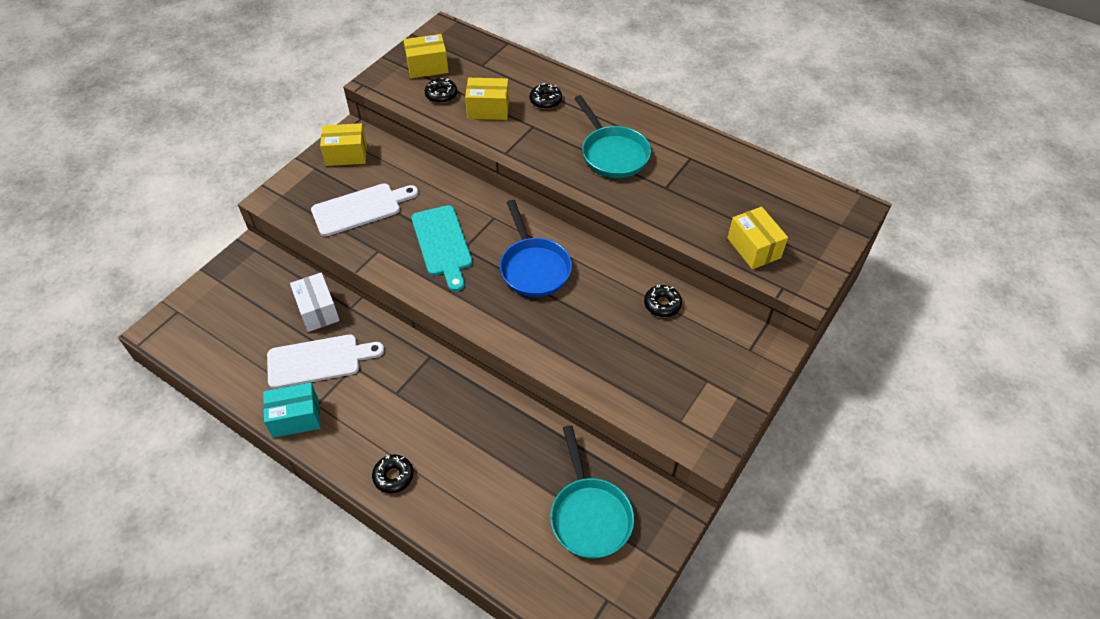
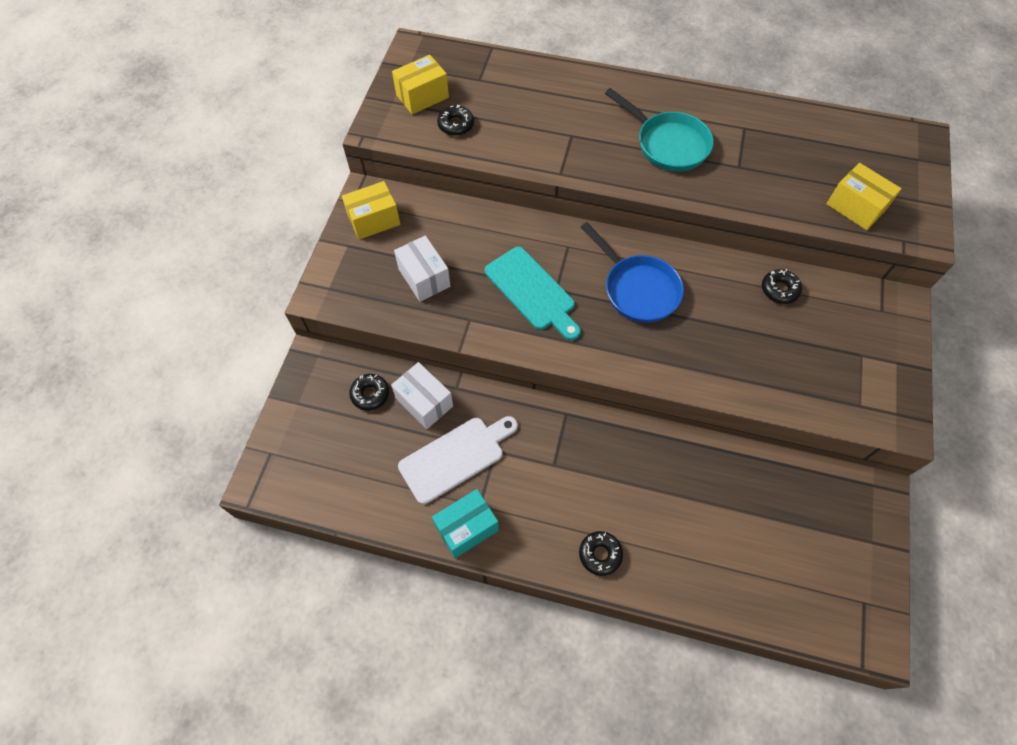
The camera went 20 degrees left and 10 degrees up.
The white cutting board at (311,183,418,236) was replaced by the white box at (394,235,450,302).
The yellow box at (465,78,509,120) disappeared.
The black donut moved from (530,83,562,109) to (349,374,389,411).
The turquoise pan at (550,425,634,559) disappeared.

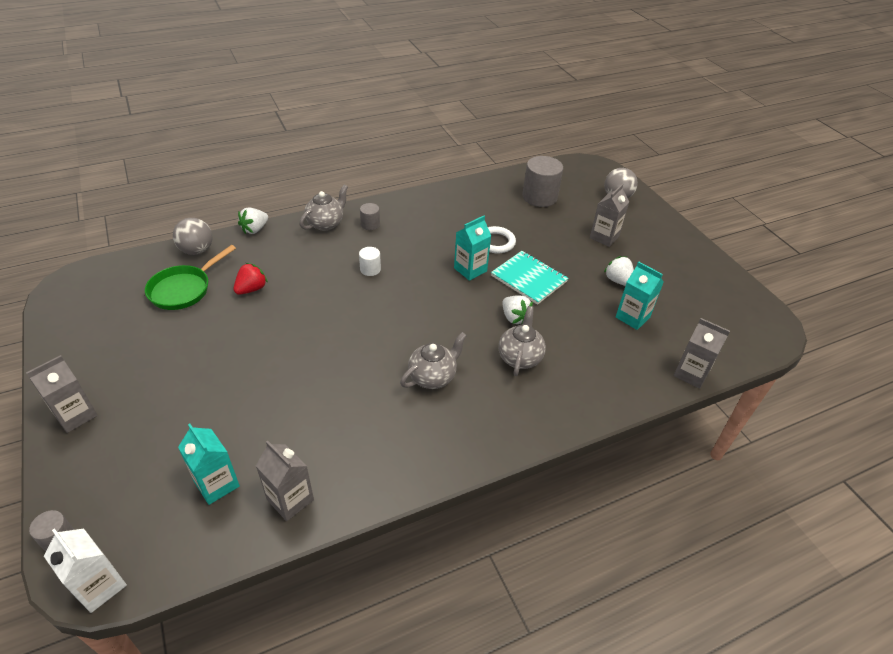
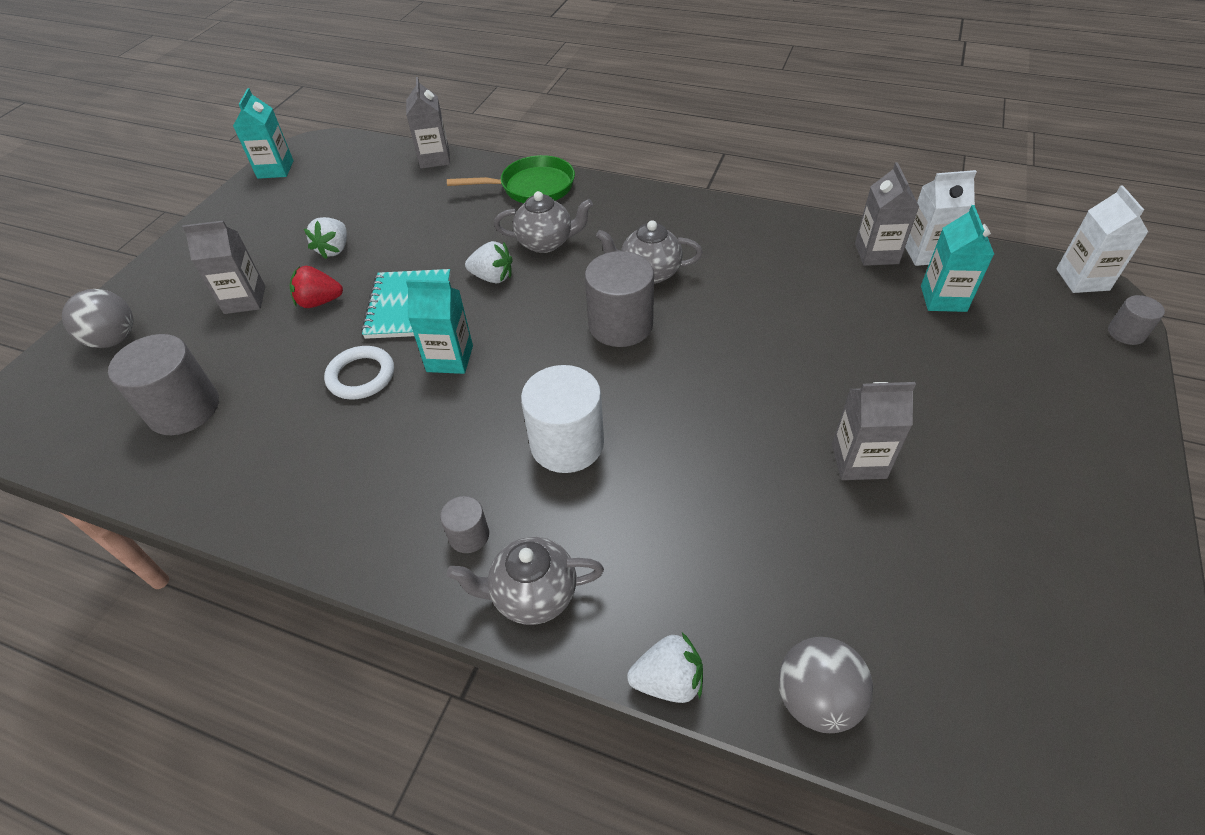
The camera went 130 degrees left and 5 degrees up.
The grey carton moved from (26,355,98,433) to (832,382,916,480).
The green pan moved from (145,245,236,310) to (447,155,575,203).
The red strawberry moved from (234,263,268,295) to (290,266,343,308).
The white cylinder at (359,247,381,276) changed to 1.99 times the size.
The grey teapot at (498,306,546,376) turned 150 degrees counterclockwise.
The white strawberry at (502,295,533,324) turned 90 degrees clockwise.
The turquoise carton moved from (616,261,664,330) to (233,88,293,179).
The grey cylinder at (585,251,654,347) appeared.
The white carton at (905,170,977,266) appeared.

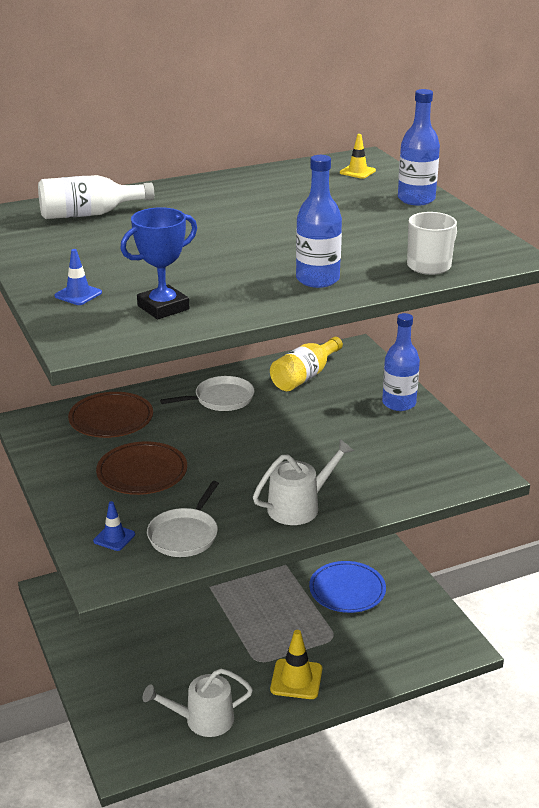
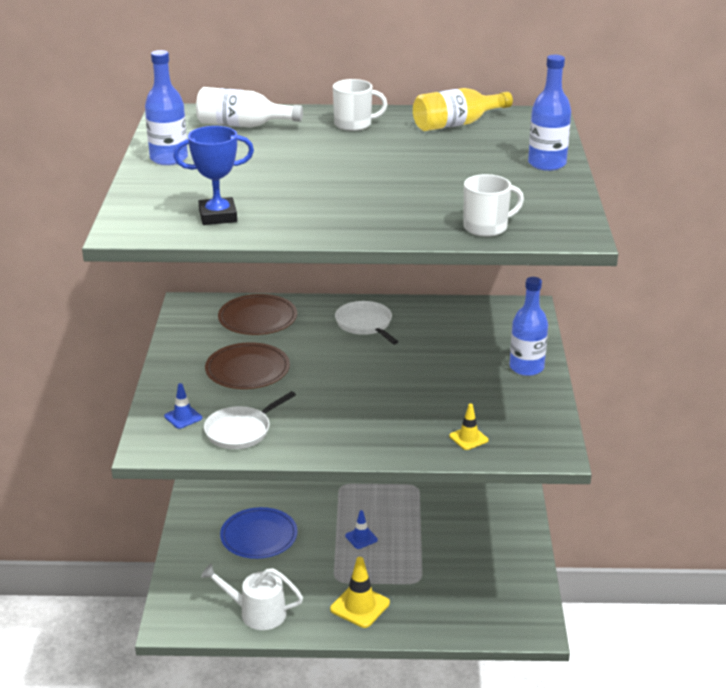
The camera went 25 degrees right and 0 degrees up.
The blue traffic cone moved from (55,249,102,305) to (345,510,378,549).
The white pan at (160,376,254,411) turned 120 degrees counterclockwise.
The white watering can at (253,439,354,525) disappeared.
The yellow bottle moved from (270,337,343,391) to (413,88,513,131).
The blue bottle moved from (296,155,342,288) to (145,50,188,165).
The blue plate moved from (309,561,386,613) to (220,507,297,559).
The yellow traffic cone moved from (340,134,376,179) to (449,404,489,450).
The white mug at (333,79,387,131) appeared.

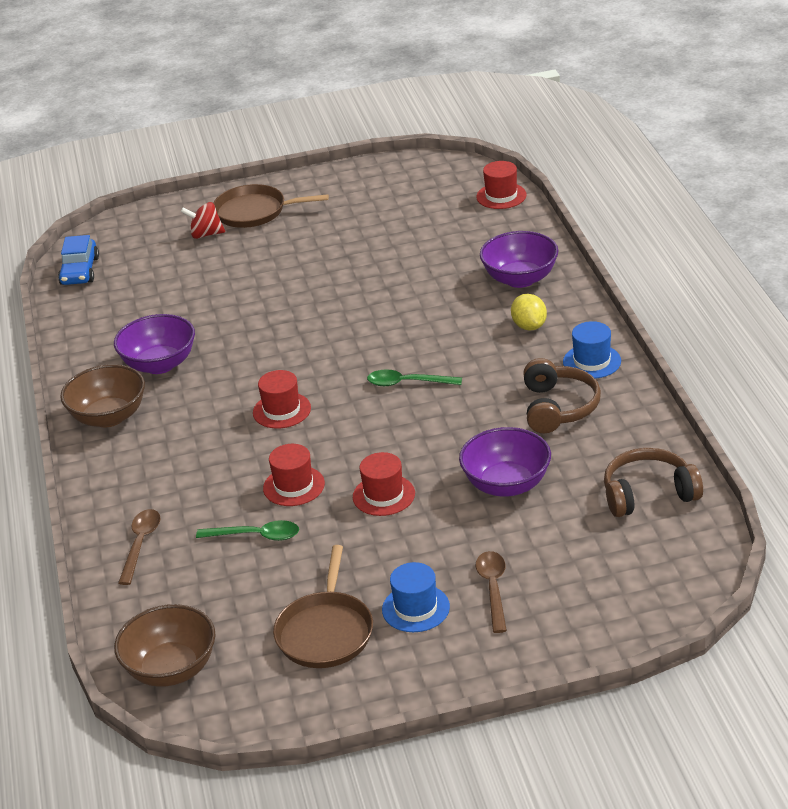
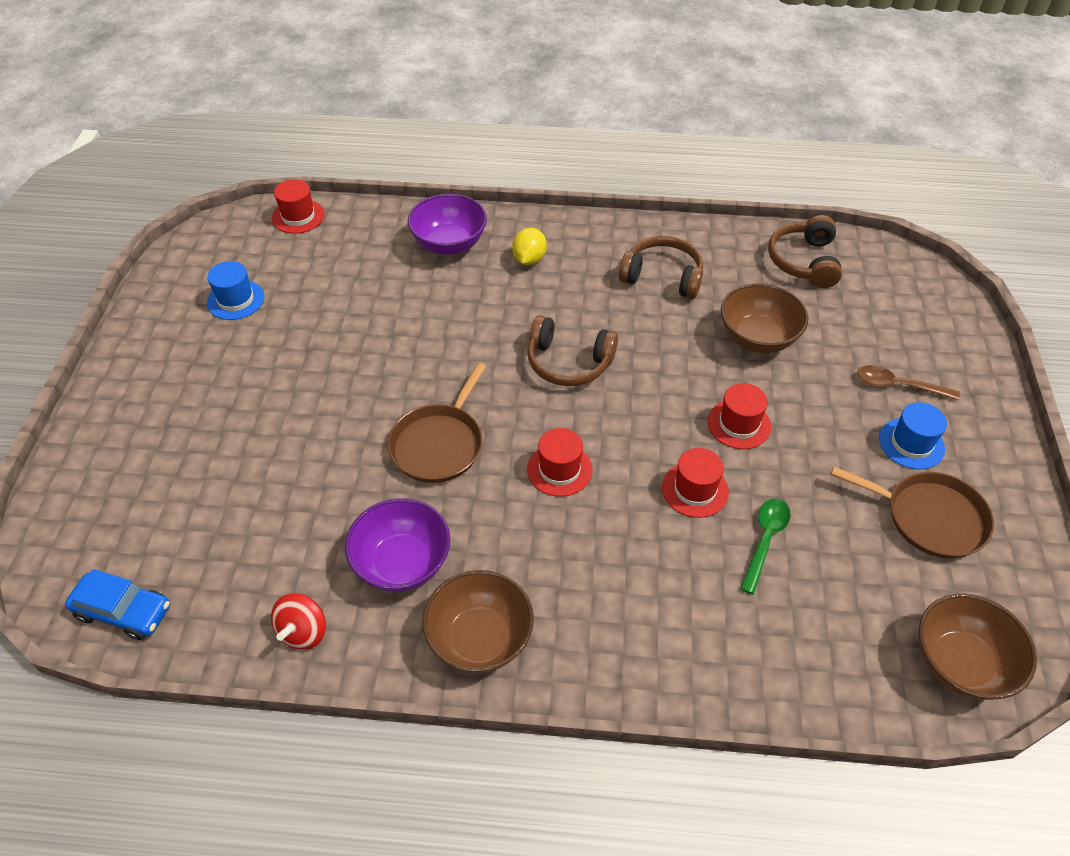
The camera went 75 degrees left and 15 degrees up.
The brown spoon at (118,509,161,585) disappeared.
The red spinning top moved from (181,202,225,239) to (271,594,326,650).
The brown pan moved from (213,184,329,228) to (388,363,486,483).
The green spoon at (367,369,462,386) was replaced by the brown headphones at (527,315,618,386).
The purple bowl at (459,427,551,497) became the brown bowl at (721,283,808,353).
The yellow lemon at (511,294,547,331) turned 75 degrees counterclockwise.
The blue hat moved from (563,321,621,379) to (207,261,264,320).

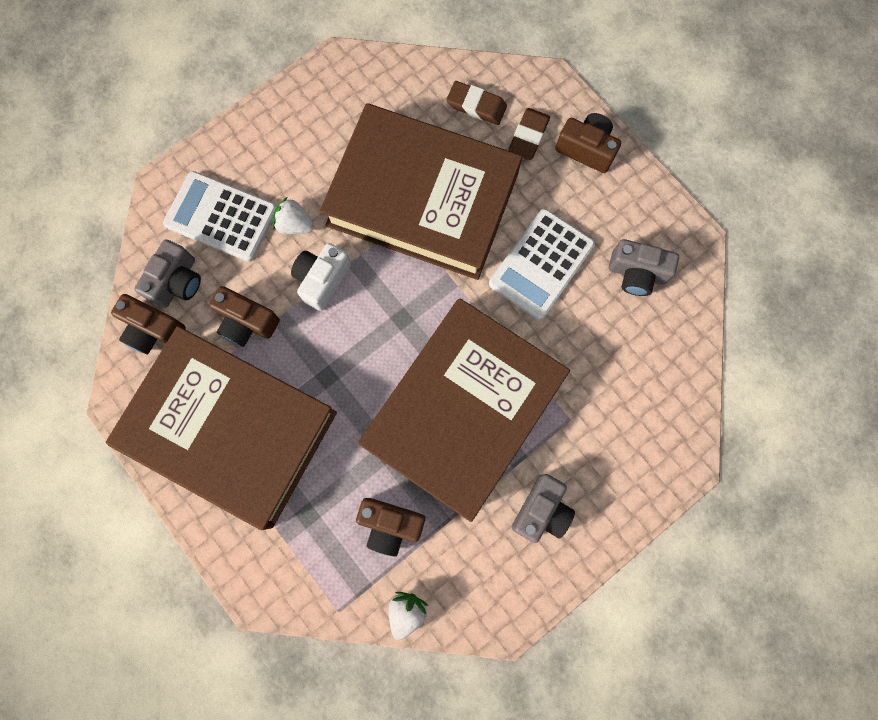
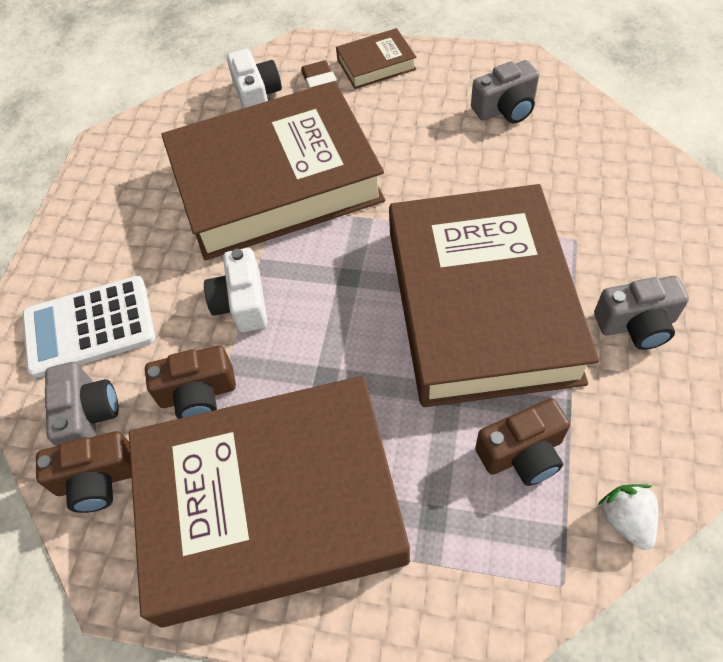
The camera went 35 degrees left and 20 degrees down.
The white strawberry at (273,197,314,234) disappeared.
The brown eraser at (446,81,507,125) was replaced by the white camera at (227,49,282,108).
The white calculator at (489,209,595,320) disappeared.
The grey camera at (511,474,575,543) turned 90 degrees clockwise.
The brown camera at (556,113,621,173) was replaced by the brown book at (336,28,416,89).

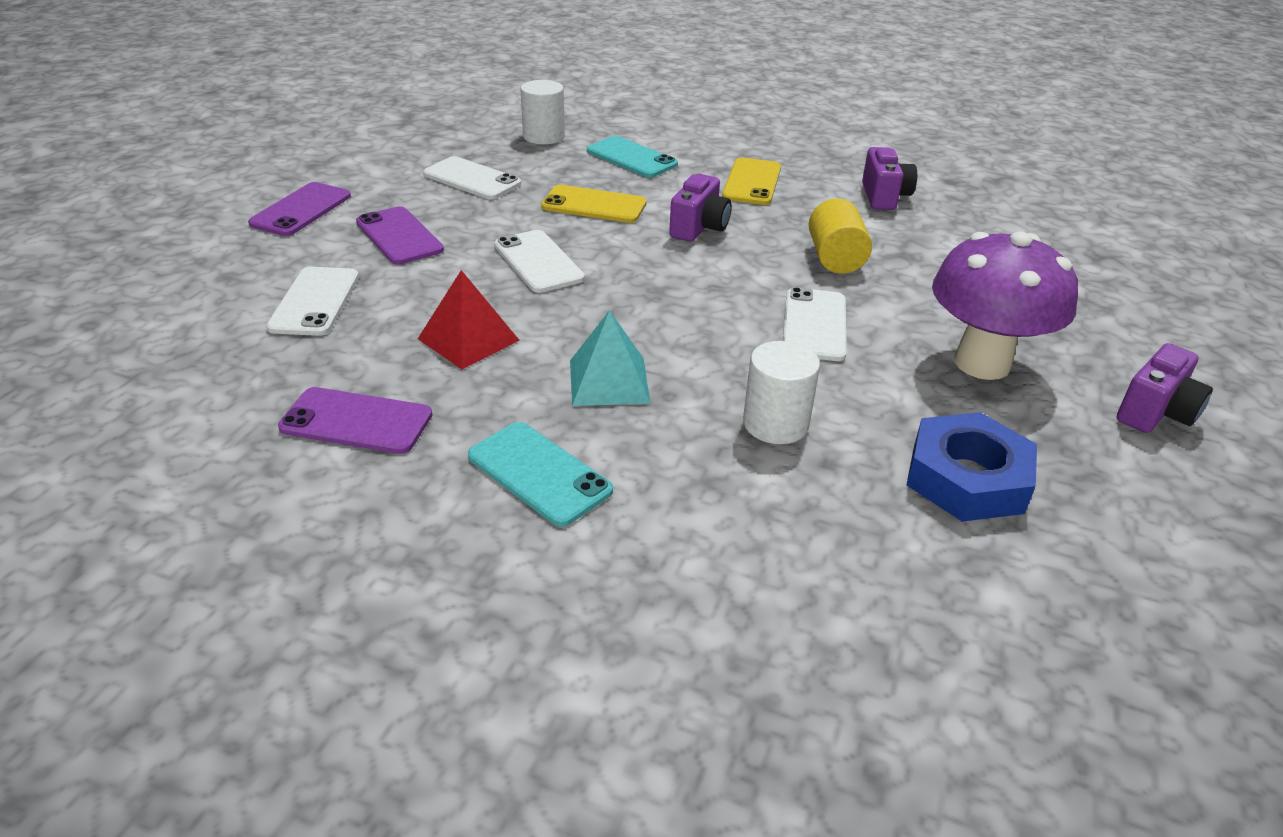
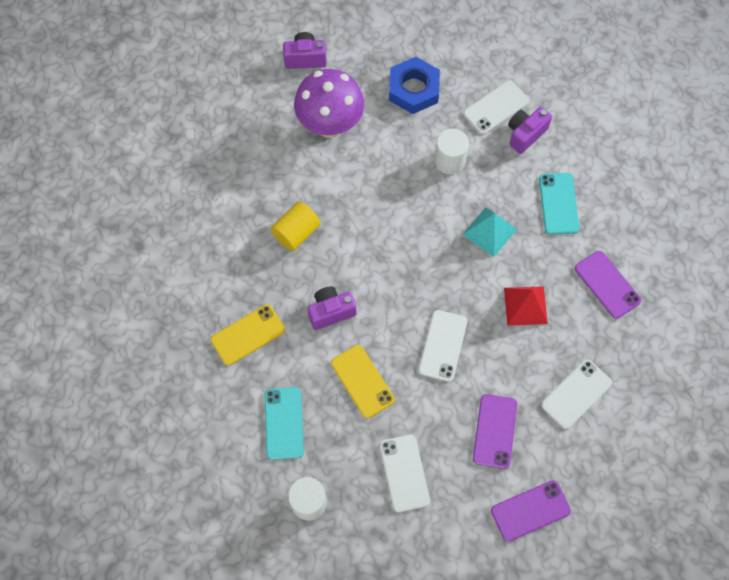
The camera went 135 degrees left and 30 degrees up.
The white phone moved from (783,287,847,361) to (463,81,529,134).
The purple camera moved from (862,147,917,210) to (508,107,552,154).

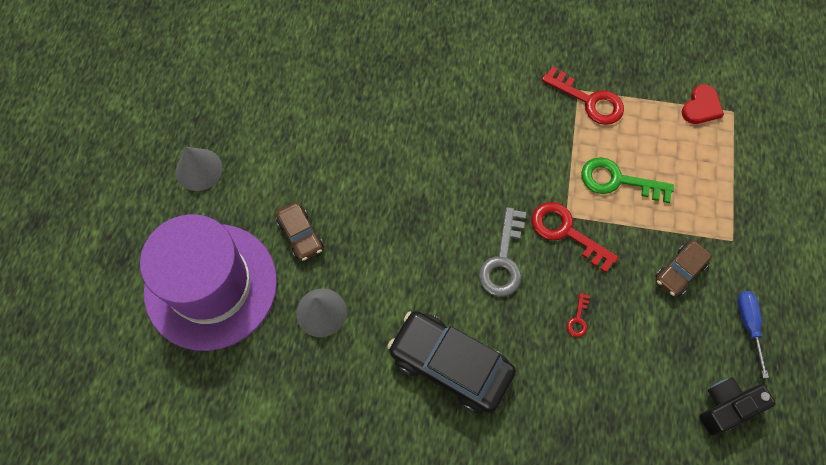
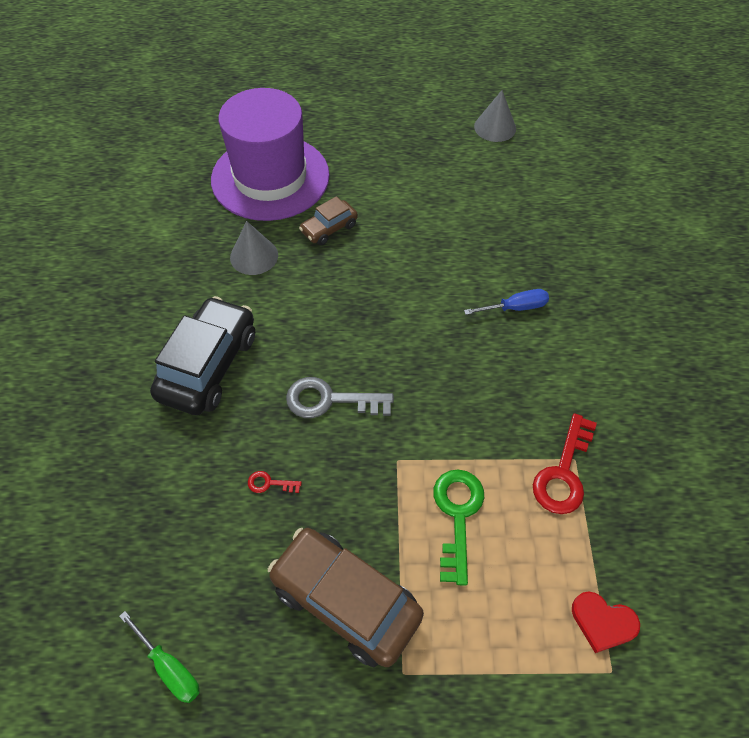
The camera went 80 degrees right and 10 degrees down.
The grey cone moved from (176,147,222,191) to (474,90,516,142).
The red key at (532,202,619,273) disappeared.
The brown car at (655,240,712,297) changed to 1.90 times the size.
The black camera at (699,377,776,435) was replaced by the green screwdriver at (119,611,200,703).
The blue screwdriver moved from (737,291,769,378) to (464,289,549,315).

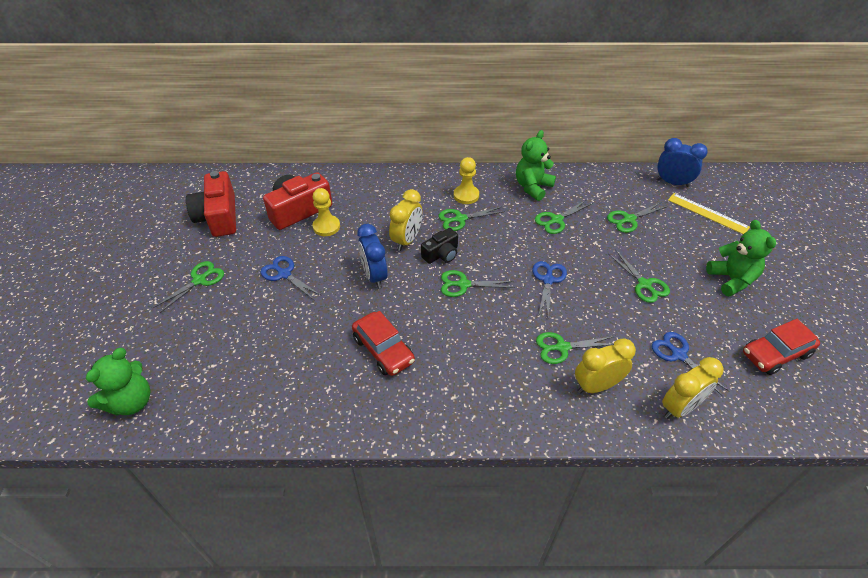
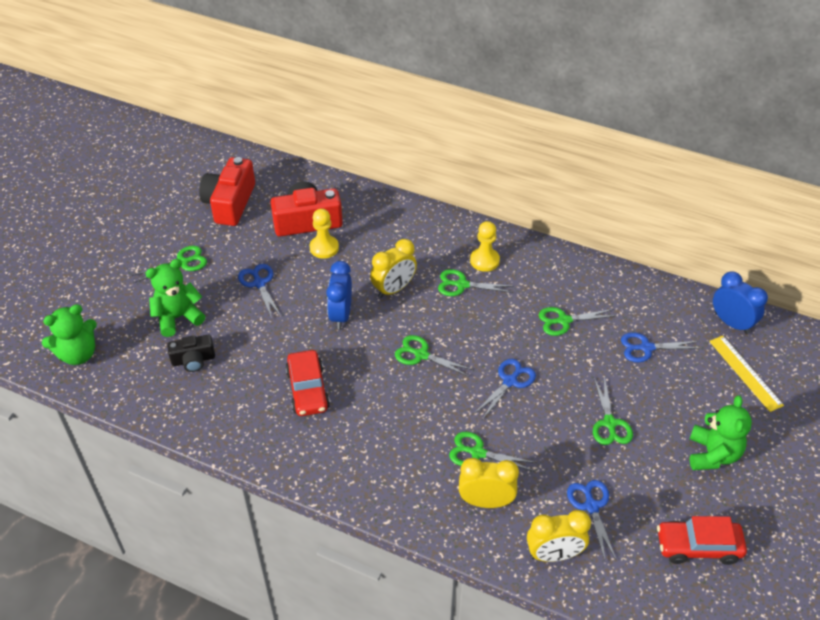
The camera went 25 degrees right and 0 degrees up.
The black camera moved from (421,228,458,264) to (167,335,215,372).
The green teddy bear moved from (516,130,556,201) to (145,259,205,337).
The green scissors at (607,202,668,233) became the blue scissors at (621,332,702,362).

